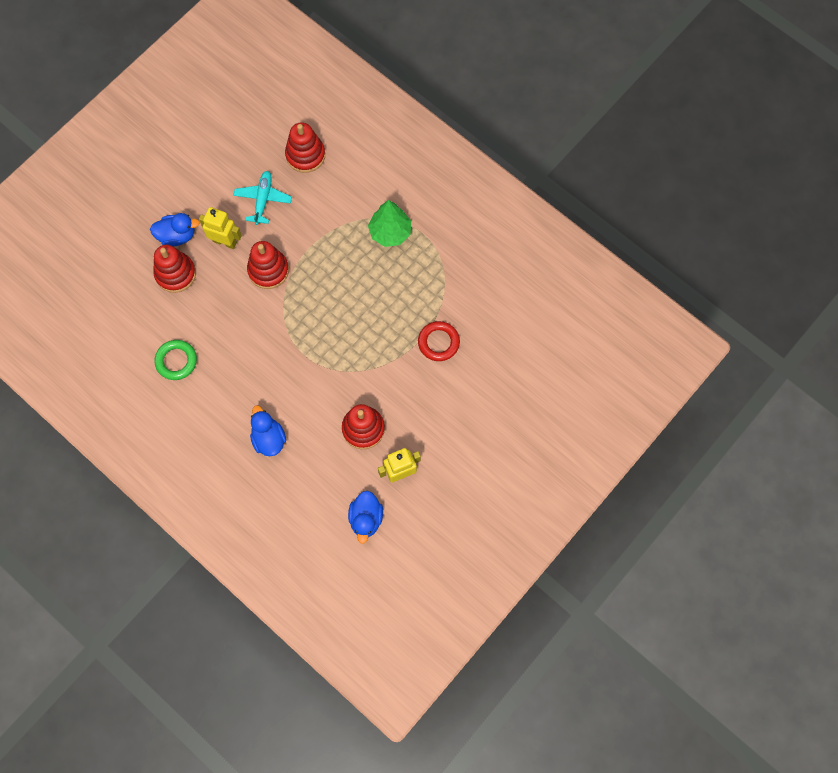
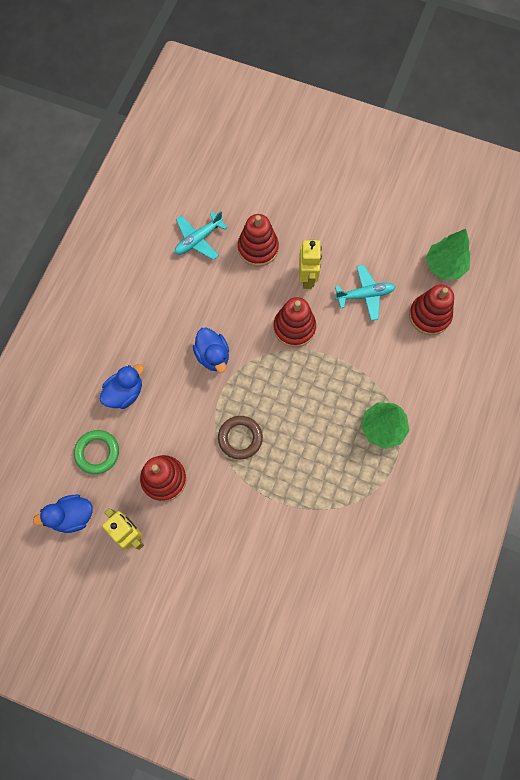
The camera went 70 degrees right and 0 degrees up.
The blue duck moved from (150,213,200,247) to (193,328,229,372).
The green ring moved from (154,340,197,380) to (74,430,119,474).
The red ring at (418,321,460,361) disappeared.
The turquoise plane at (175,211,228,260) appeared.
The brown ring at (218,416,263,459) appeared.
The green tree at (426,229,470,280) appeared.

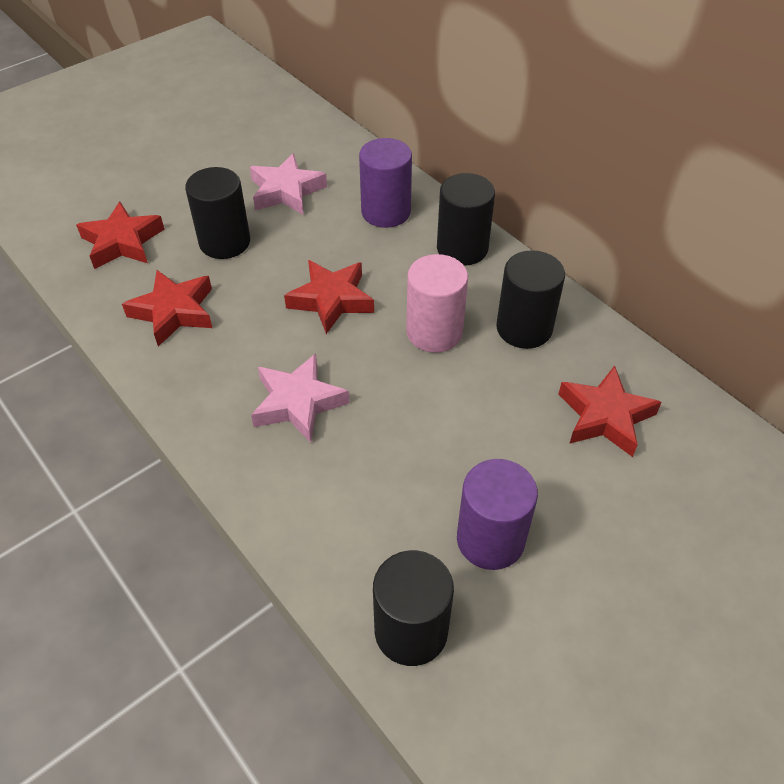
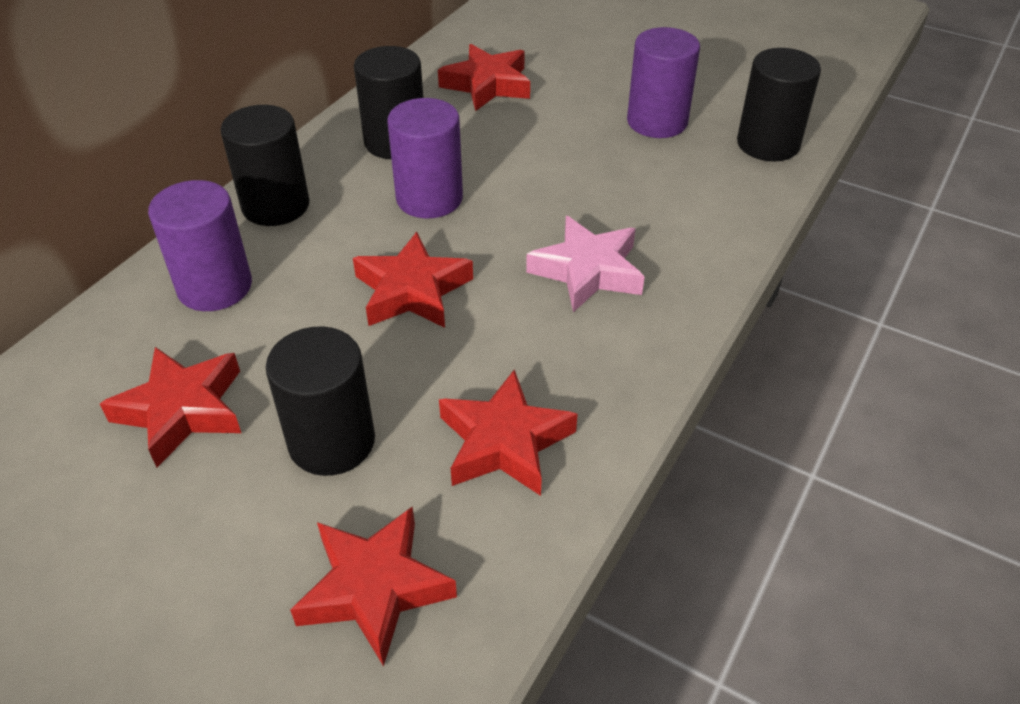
The camera went 110 degrees left and 5 degrees down.
The pink star at (250,153,327,214) became the red star at (100,347,241,467).
The pink cylinder at (406,254,468,353) became the purple cylinder at (387,98,463,218).

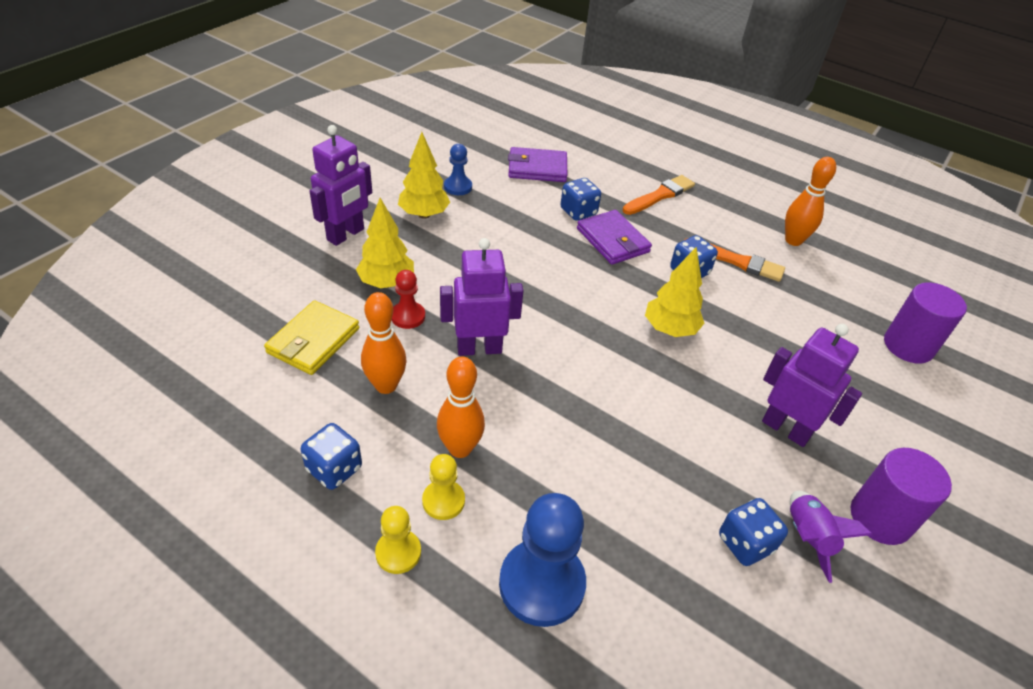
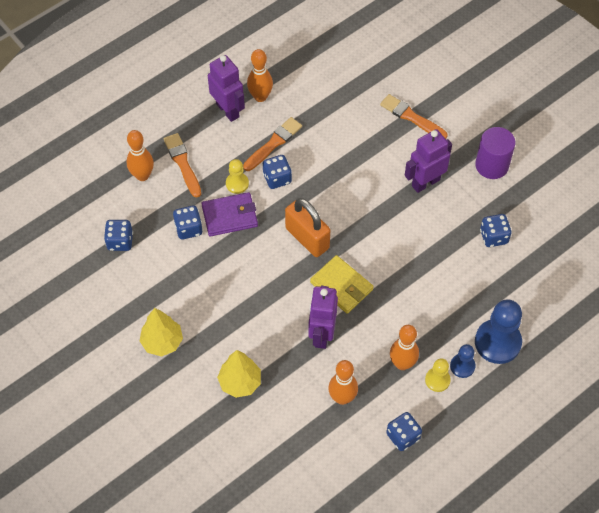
The camera went 70 degrees left and 15 degrees up.
The yellow wallet moved from (264,300,359,375) to (310,255,373,314).
The purple robot moved from (310,125,372,246) to (208,55,245,122).
The yellow pawn moved from (375,506,421,574) to (226,159,249,194).
The red pawn at (392,270,425,329) disappeared.
The blue pawn moved from (444,144,472,195) to (450,344,476,378).
The purple wallet at (508,147,567,182) was replaced by the blue dice at (104,220,133,251).
The yellow tree at (645,246,705,337) disappeared.
The purple rocket at (790,491,872,583) disappeared.
The purple cylinder at (884,282,967,364) disappeared.
The orange bowling pin at (126,130,154,181) appeared.
The orange padlock at (285,198,330,257) appeared.
The orange brush at (380,94,448,139) appeared.

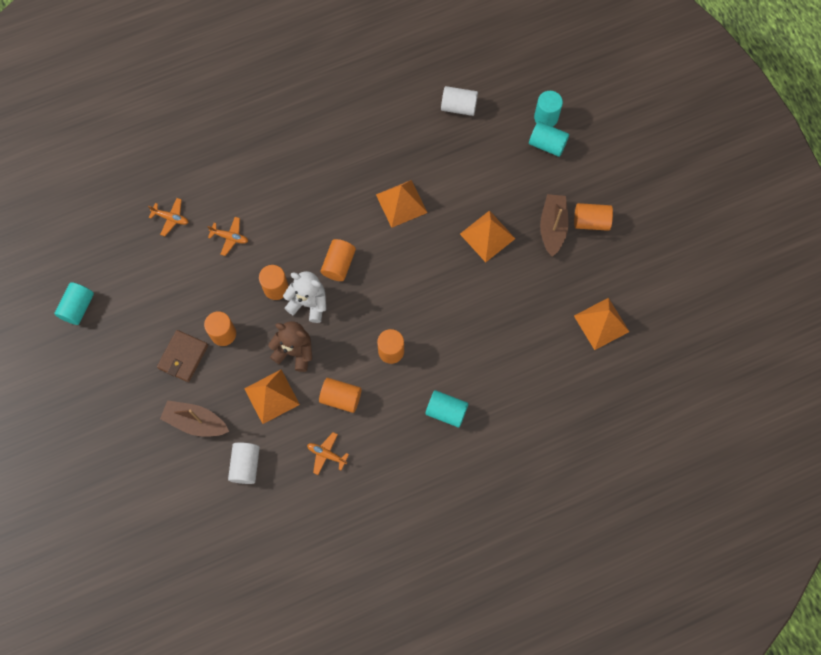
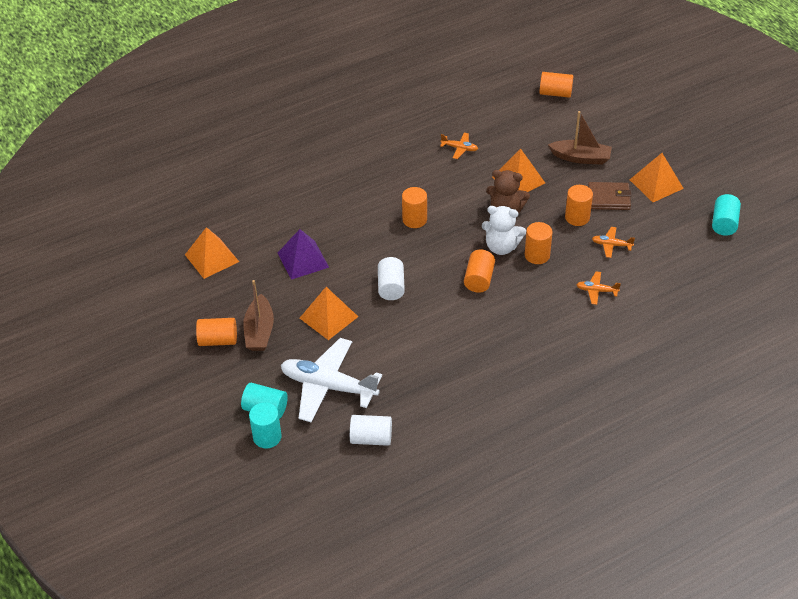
The camera went 175 degrees right and 25 degrees down.
The orange plane moved from (148,198,189,236) to (592,227,635,258).
The brown wallet at (157,330,208,382) turned 75 degrees clockwise.
The white cylinder moved from (228,442,260,484) to (378,257,405,300).
The orange cylinder moved from (319,378,362,413) to (539,72,573,98).
The orange pyramid moved from (376,180,427,228) to (630,153,684,202).
The turquoise cylinder at (425,390,469,428) disappeared.
The purple pyramid at (278,229,329,280) appeared.
The white plane at (281,338,382,423) appeared.

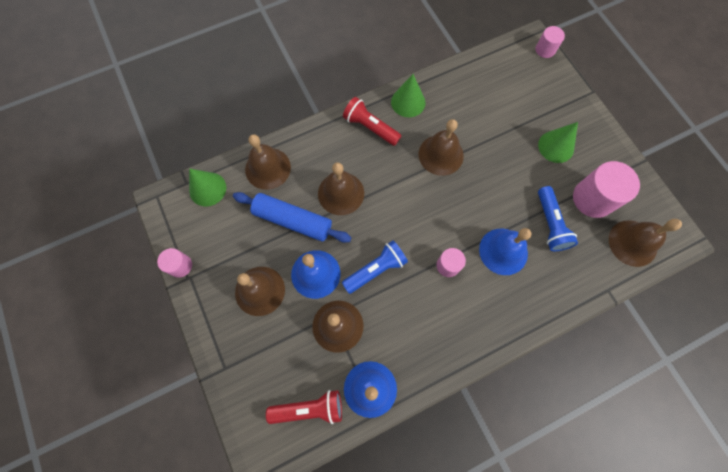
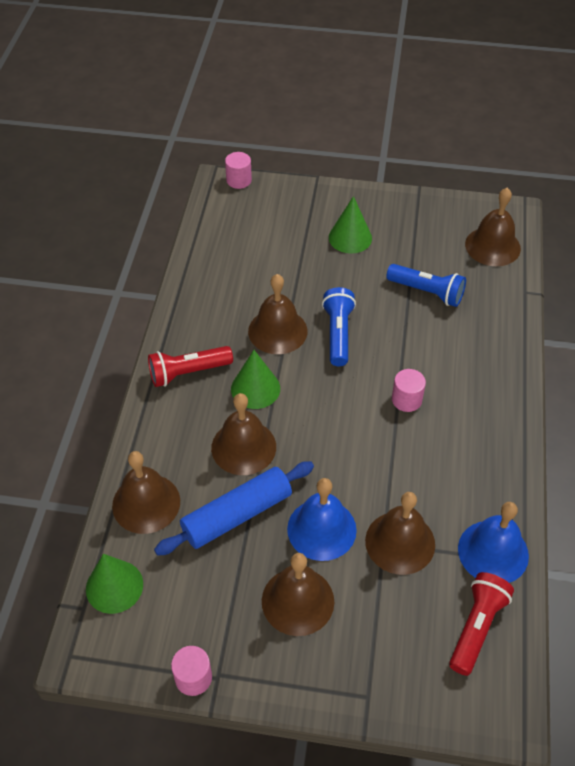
The camera went 55 degrees left and 20 degrees down.
The blue flashlight moved from (342,240,408,294) to (322,287,356,366).
The green cone moved from (391,74,425,117) to (231,350,280,409).
The blue bell at (479,228,531,275) disappeared.
The pink cylinder at (573,161,640,218) disappeared.

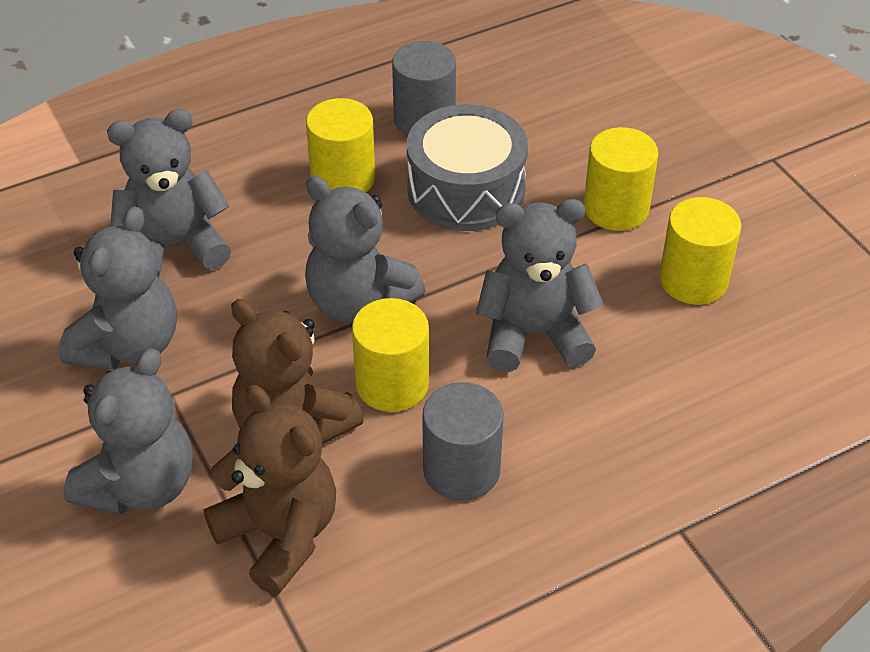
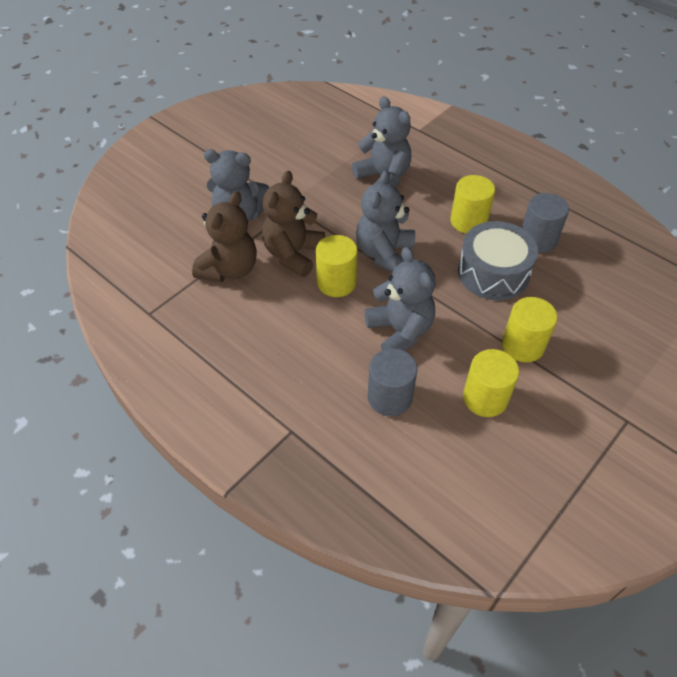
The camera went 70 degrees right and 5 degrees up.
The grey teddy bear at (59,206,177,370) disappeared.
The grey cylinder moved from (422,382,504,501) to (368,348,417,416).

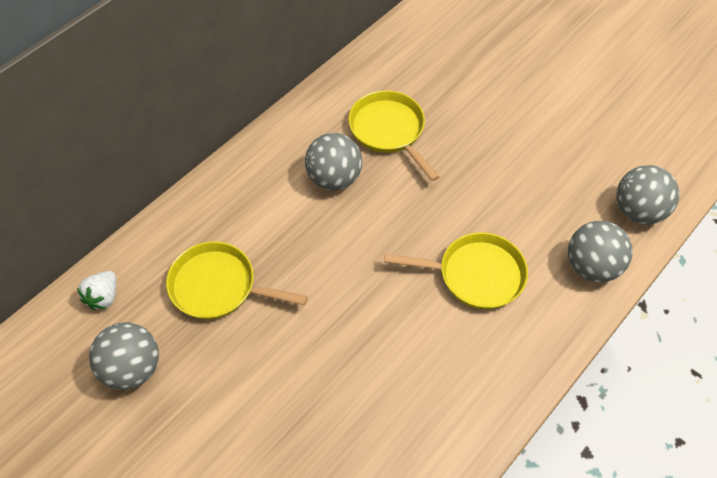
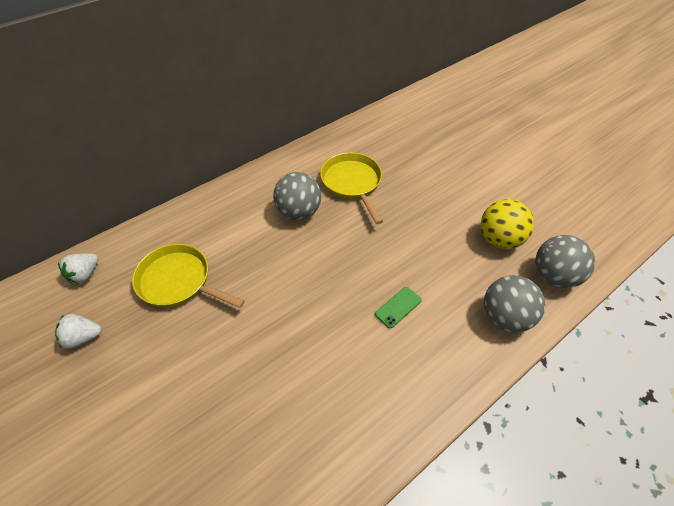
The camera went 10 degrees right and 5 degrees down.
The grey ball at (89,322,159,390) was replaced by the white strawberry at (55,314,102,349).
The yellow pan at (384,232,528,309) was replaced by the green phone at (375,287,422,328).
The yellow ball at (481,199,534,249) appeared.

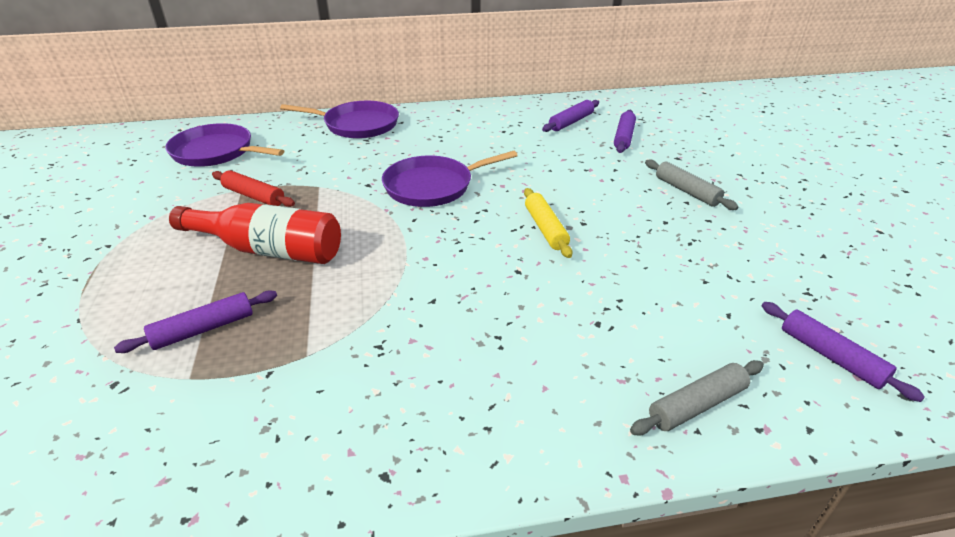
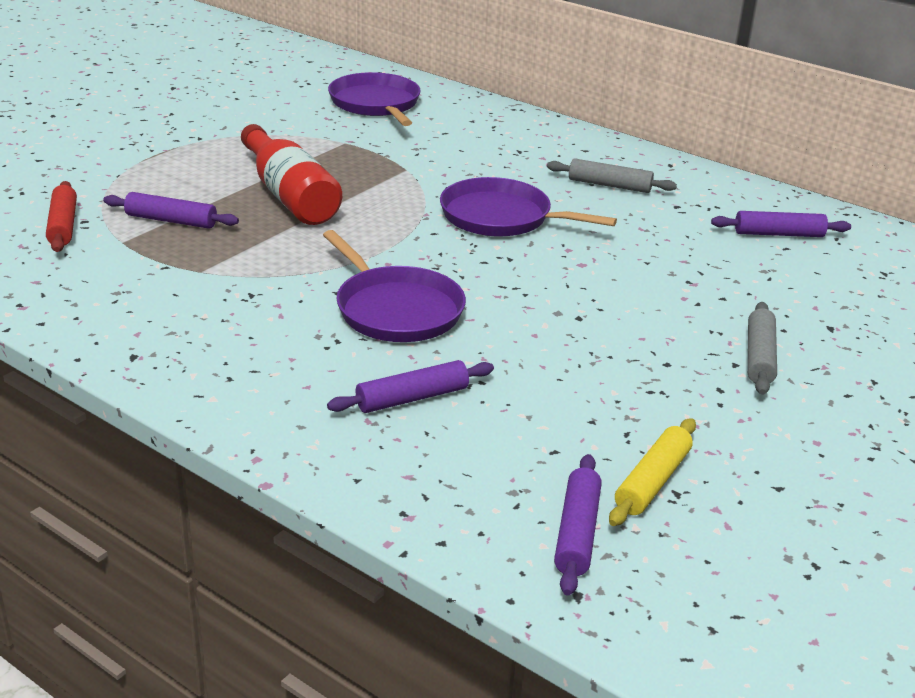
The camera went 45 degrees right and 5 degrees down.
The red rolling pin moved from (212,170,295,207) to (46,181,77,252).
The purple pan moved from (280,101,399,139) to (323,230,466,342).
The yellow rolling pin moved from (524,188,572,258) to (609,418,696,526).
The purple rolling pin moved from (614,110,636,153) to (327,360,494,413).
The grey rolling pin moved from (630,360,764,435) to (547,158,677,193).

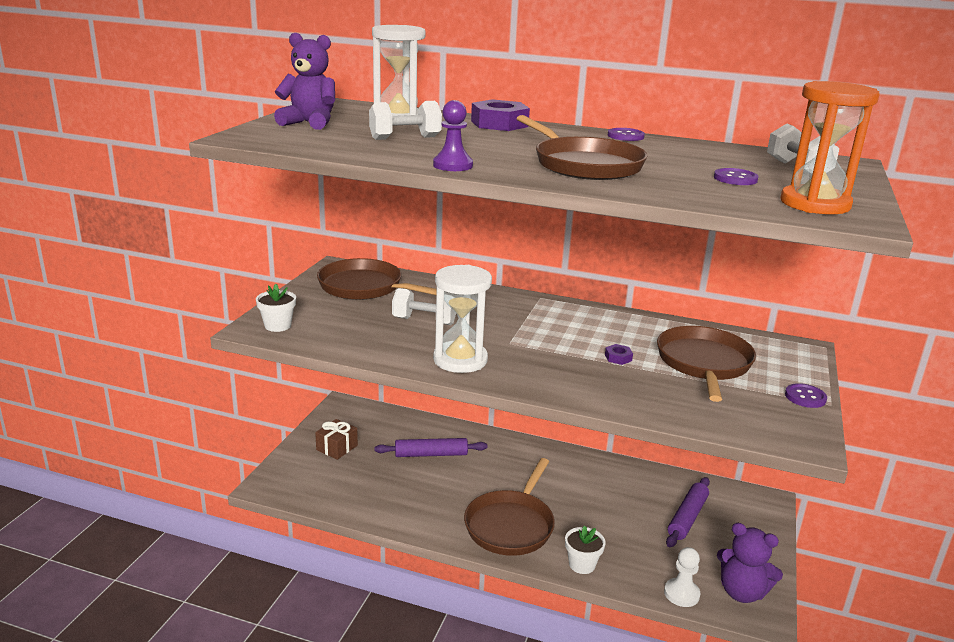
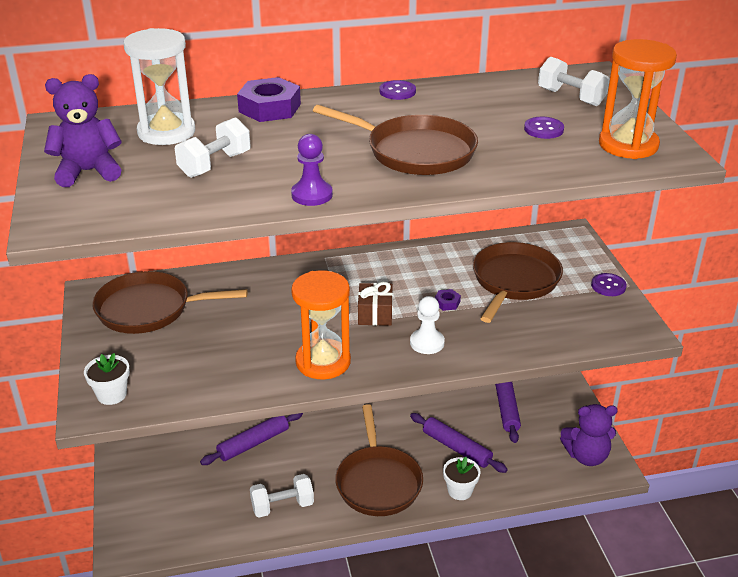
The camera went 30 degrees left and 10 degrees up.
The brown gift moved from (315,419,358,460) to (358,282,393,326).
The white dumbbell moved from (392,288,456,325) to (250,474,314,517).
The white hourglass at (433,265,492,373) became the orange hourglass at (291,270,351,379).
The brown pan at (657,326,756,402) turned 45 degrees clockwise.
The white pawn moved from (664,547,700,607) to (410,296,445,354).
The purple rolling pin at (410,413,508,473) appeared.

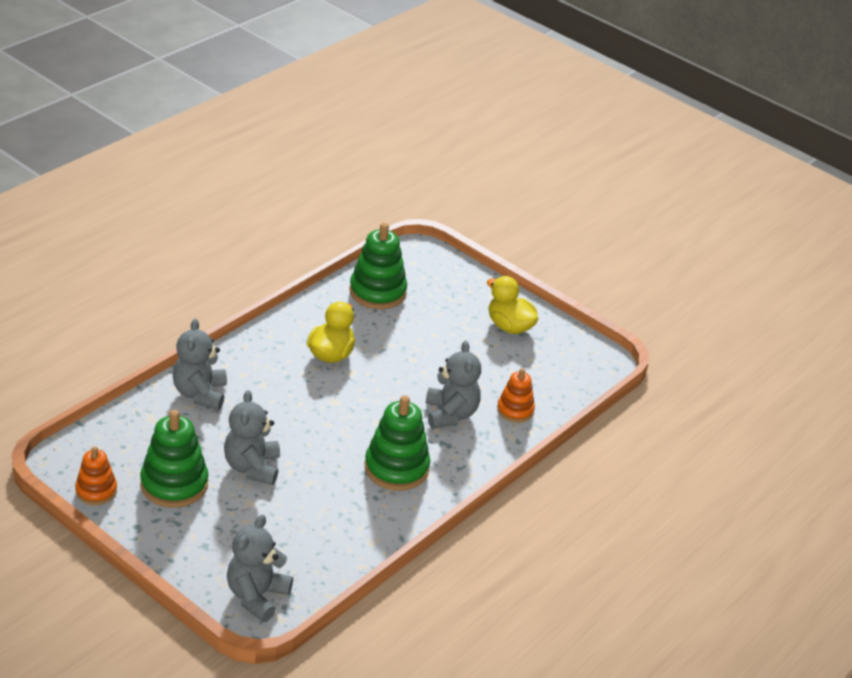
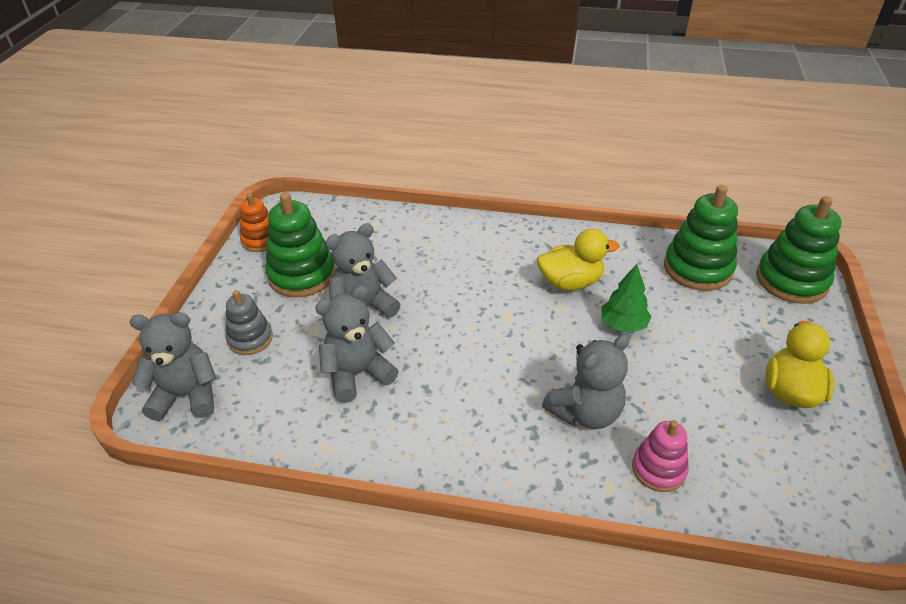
The camera went 65 degrees right and 5 degrees up.
The grey teddy bear moved from (173,318,227,410) to (315,285,398,403).
The green stacking toy moved from (365,395,430,491) to (756,196,841,304).
The orange stacking toy at (497,368,535,423) became the pink stacking toy at (632,420,689,492).
The grey stacking toy at (226,290,273,355) appeared.
The green tree at (601,264,651,333) appeared.

